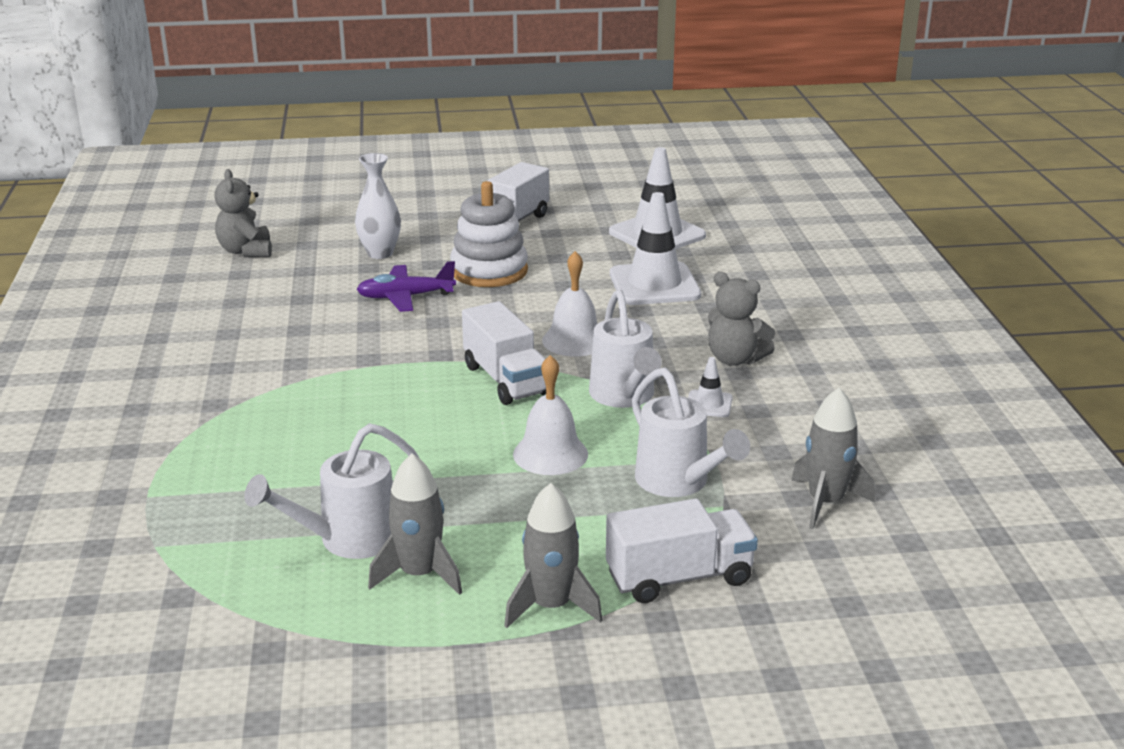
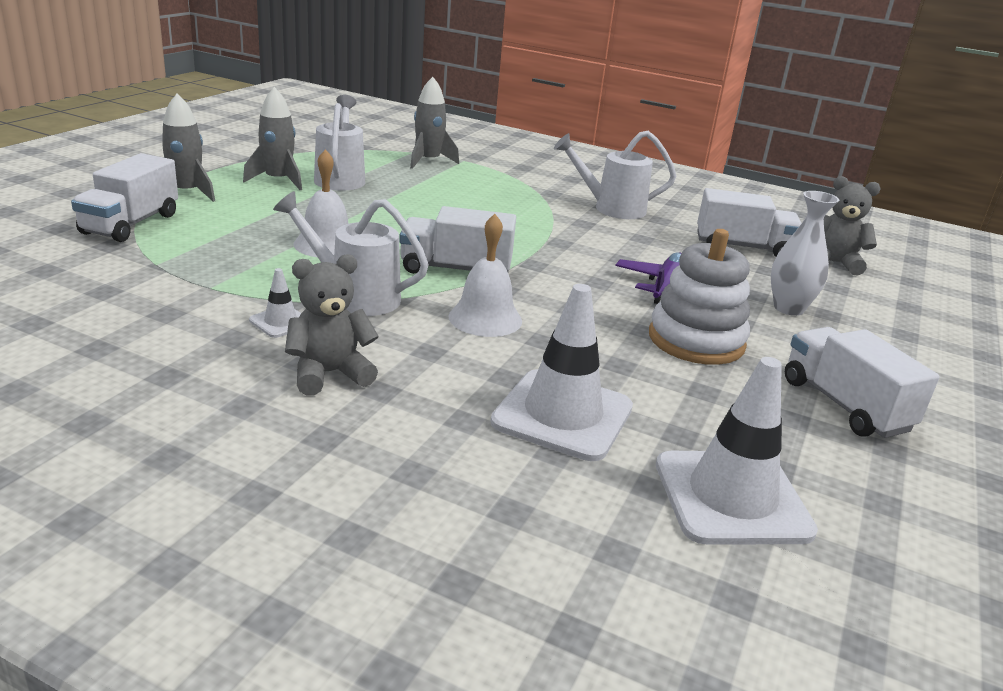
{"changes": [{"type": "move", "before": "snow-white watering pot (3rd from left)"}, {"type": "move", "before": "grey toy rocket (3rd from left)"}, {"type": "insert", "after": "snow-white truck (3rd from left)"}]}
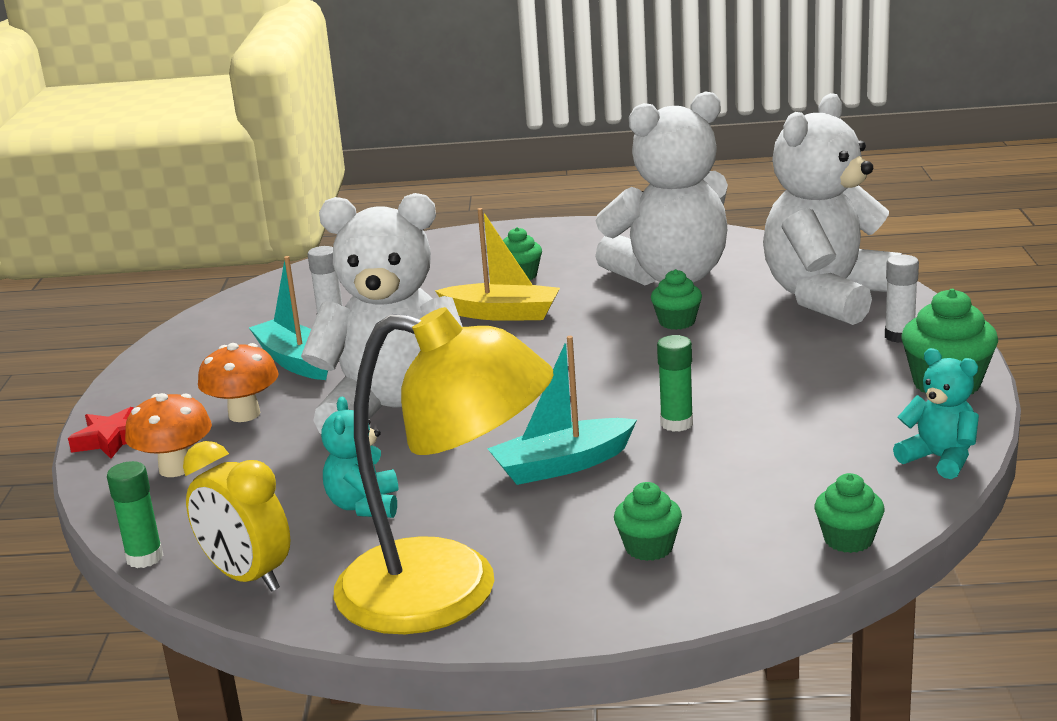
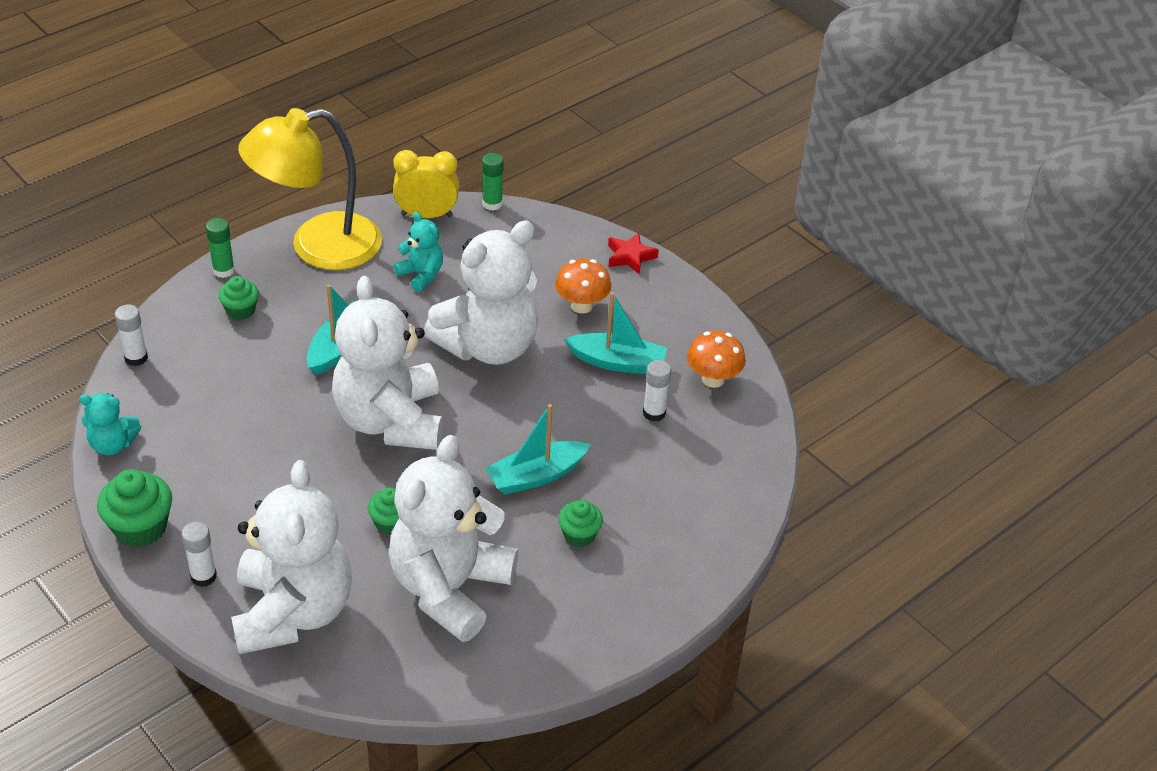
{"changes": [{"type": "recolor", "before": "yellow boat", "after": "turquoise boat (2nd from left)"}, {"type": "move", "before": "leaf-green glue stick (2nd from left in the first image)", "after": "leaf-green glue stick (1st from left)"}, {"type": "move", "before": "orange-coloured mushroom (1st from left in the first image)", "after": "orange-coloured mushroom (2nd from left)"}, {"type": "replace", "before": "leaf-green fairy cake (4th from left)", "after": "snow-white glue stick (1st from left)"}, {"type": "insert", "after": "snow-white teddy bear (2nd from left)"}]}
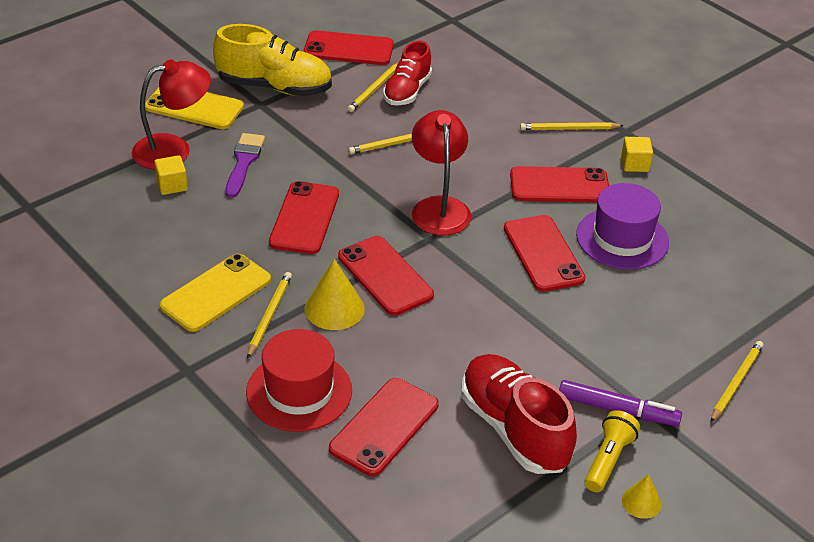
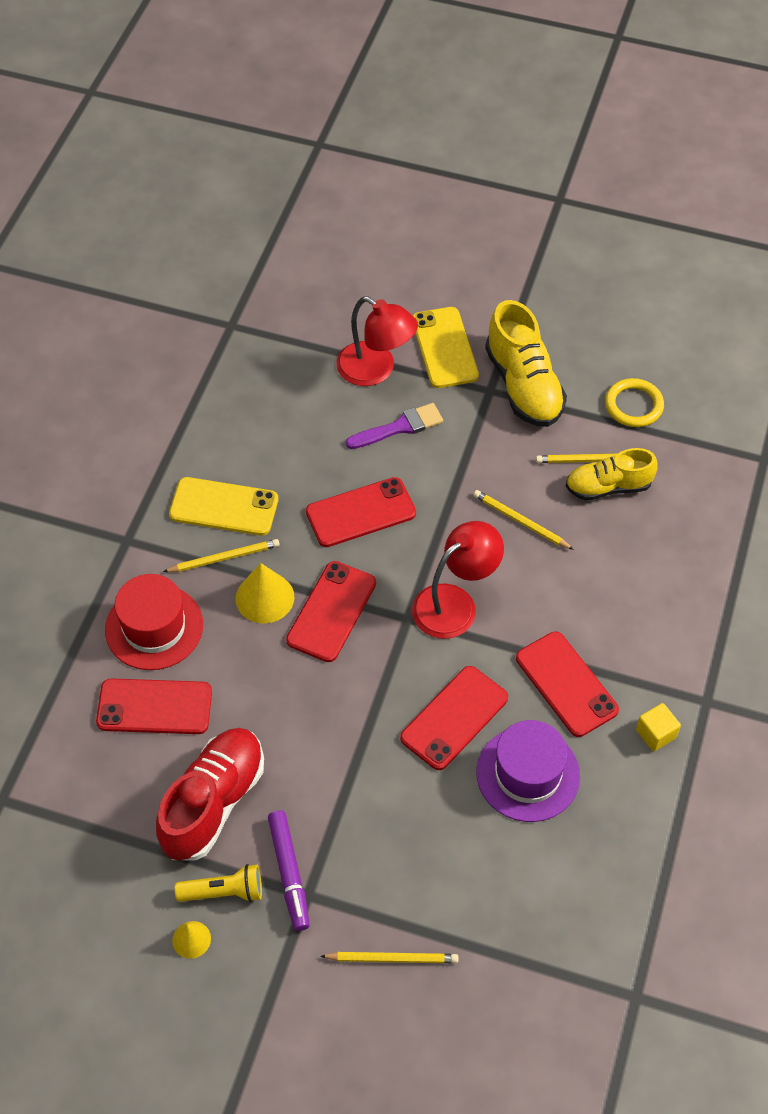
{"changes": [{"type": "replace", "before": "crimson smartphone (2nd from left)", "after": "yellow hoop"}, {"type": "recolor", "before": "crimson lace-up shoe (1st from left)", "after": "yellow lace-up shoe (2nd from left)"}, {"type": "delete", "before": "yellow pencil (4th from left)"}, {"type": "delete", "before": "yellow block (1st from left)"}]}
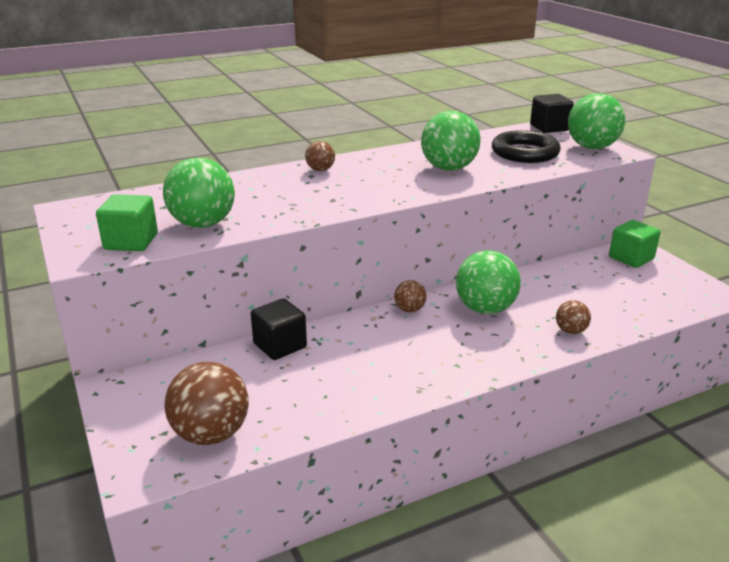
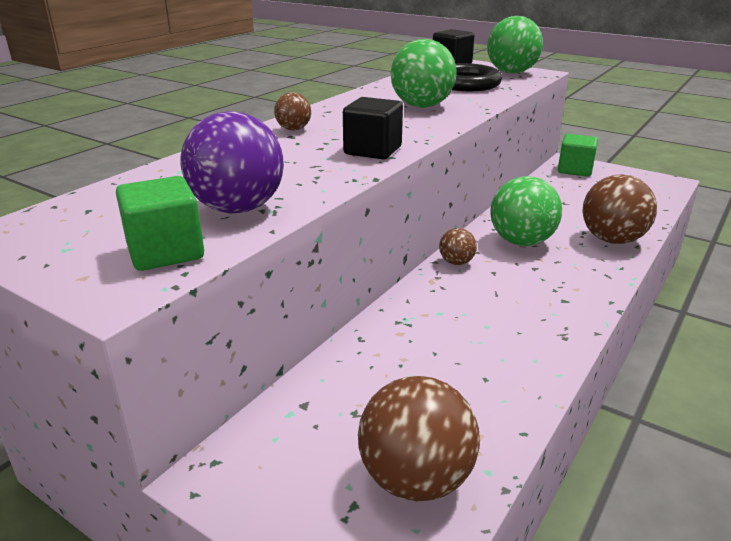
{"changes": [{"type": "recolor", "before": "leaf-green ball (1st from left)", "after": "violet ball"}, {"type": "move", "before": "ebony block (1st from left)"}, {"type": "resize", "before": "brown ball (4th from left)", "scale": 1.96}]}
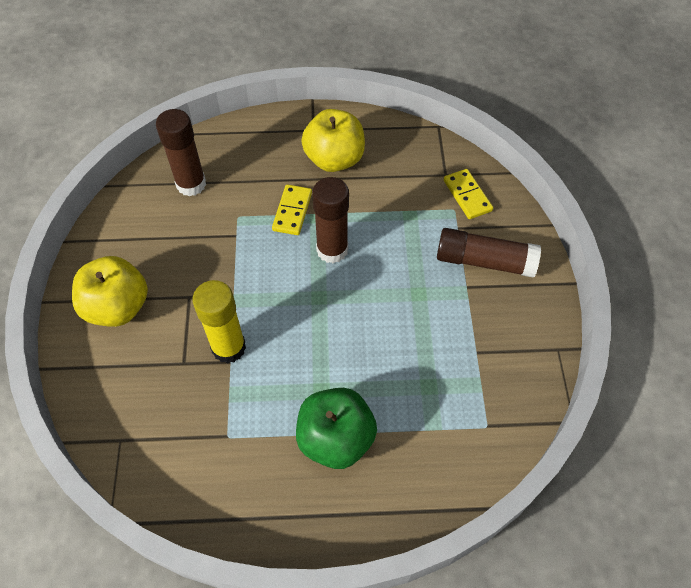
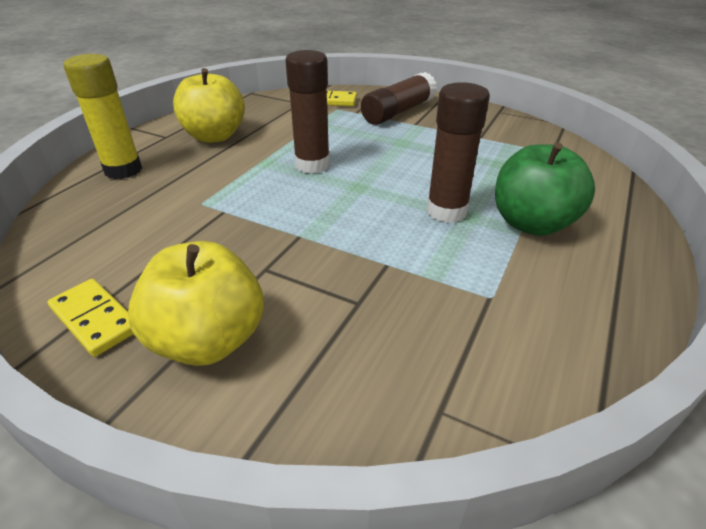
{"changes": [{"type": "move", "before": "brown glue stick (1st from left in the first image)", "after": "brown glue stick (3rd from left)"}, {"type": "move", "before": "yellow domino piece (1st from left)"}, {"type": "move", "before": "yellow glue stick"}]}
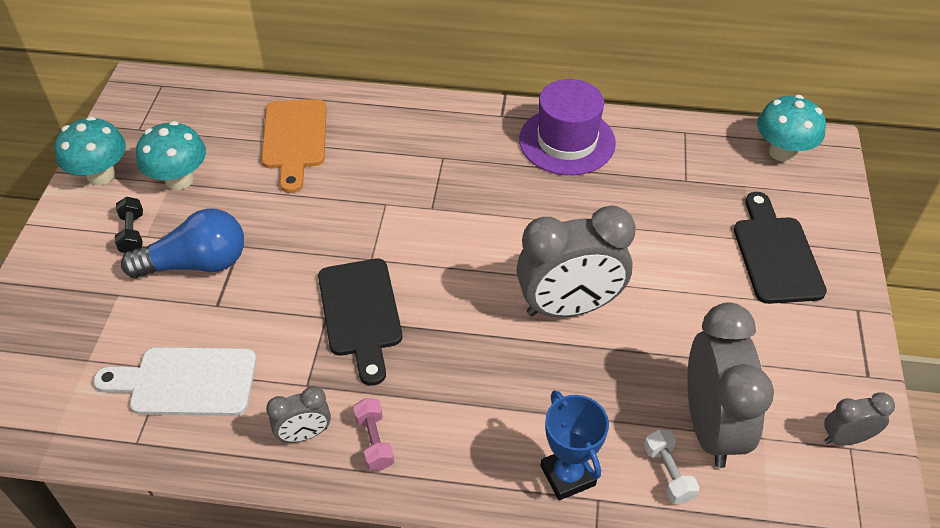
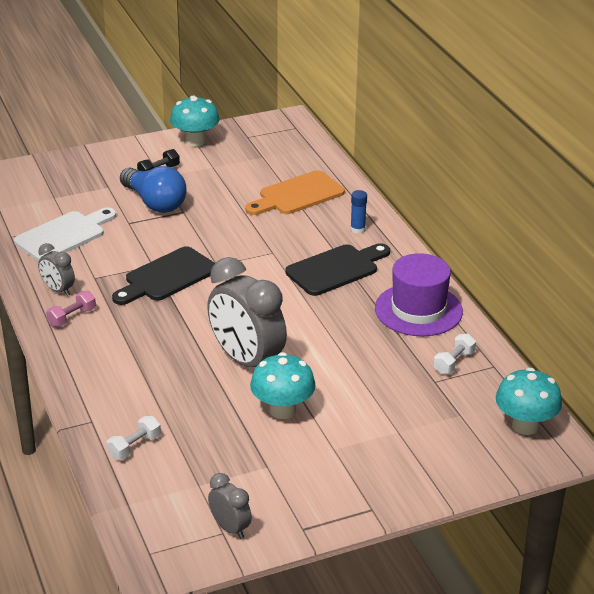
{"changes": [{"type": "move", "before": "turquoise mushroom (2nd from left)"}, {"type": "move", "before": "ebony cutting board (2nd from left)"}, {"type": "delete", "before": "grey bedside clock (3rd from left)"}, {"type": "rotate", "before": "snow-white cutting board", "turn": 75}, {"type": "delete", "before": "blue trophy"}, {"type": "insert", "after": "blue glue stick"}, {"type": "insert", "after": "snow-white free weight (2nd from left)"}]}
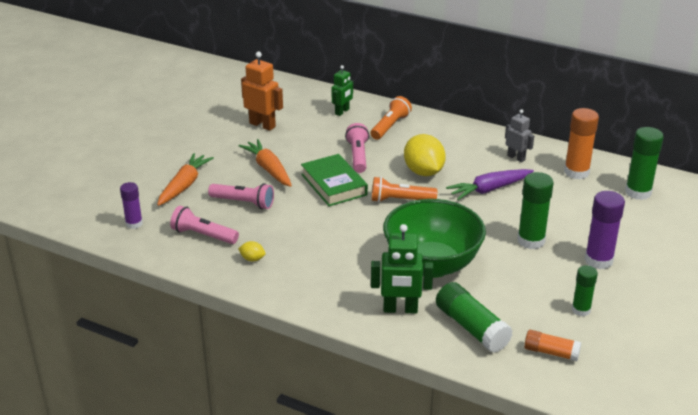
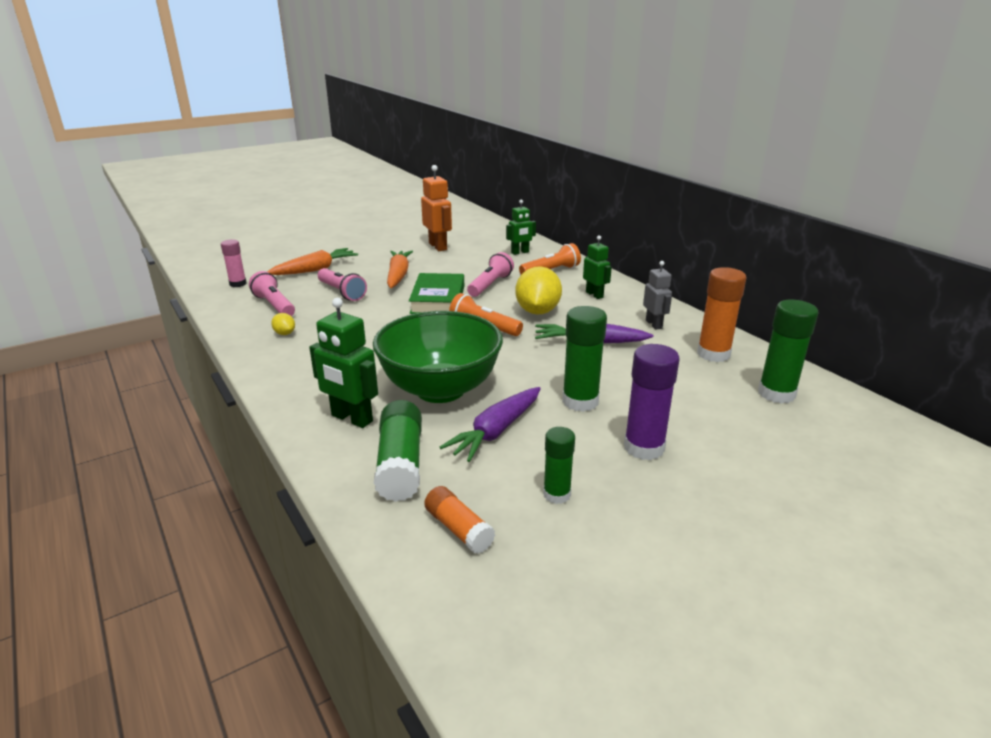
{"changes": [{"type": "recolor", "before": "violet glue stick (1st from left)", "after": "pink glue stick"}, {"type": "insert", "after": "leaf-green toy robot (3rd from left)"}, {"type": "insert", "after": "violet carrot (1st from left)"}]}
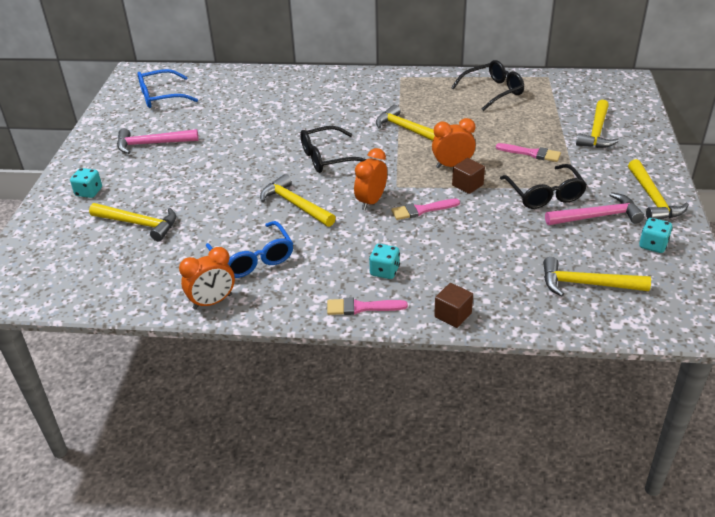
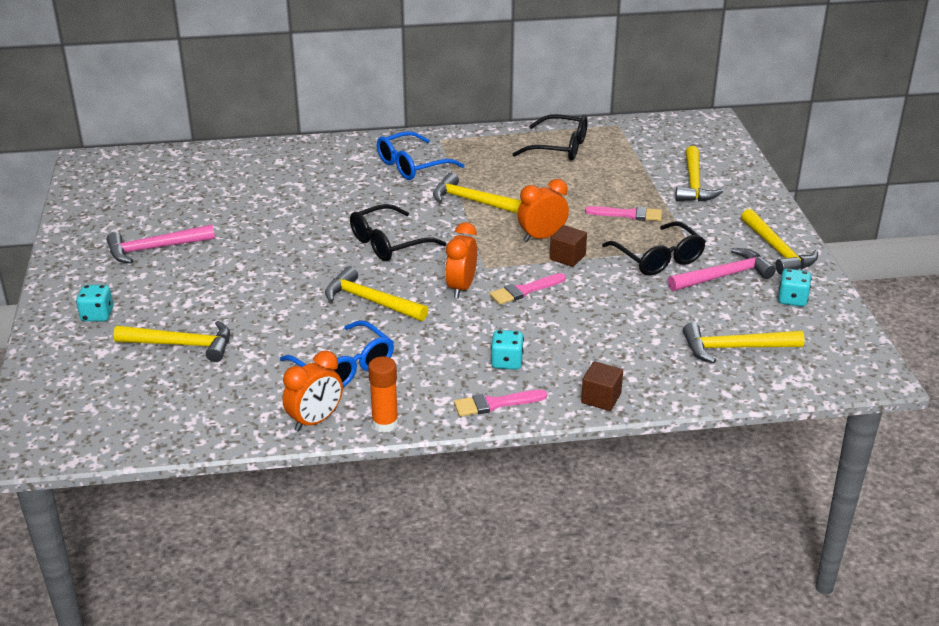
{"changes": [{"type": "rotate", "before": "ebony glasses (2nd from left)", "turn": 60}, {"type": "move", "before": "blue glasses (1st from left in the first image)", "after": "blue glasses (2nd from left)"}, {"type": "insert", "after": "orange-coloured glue stick"}]}
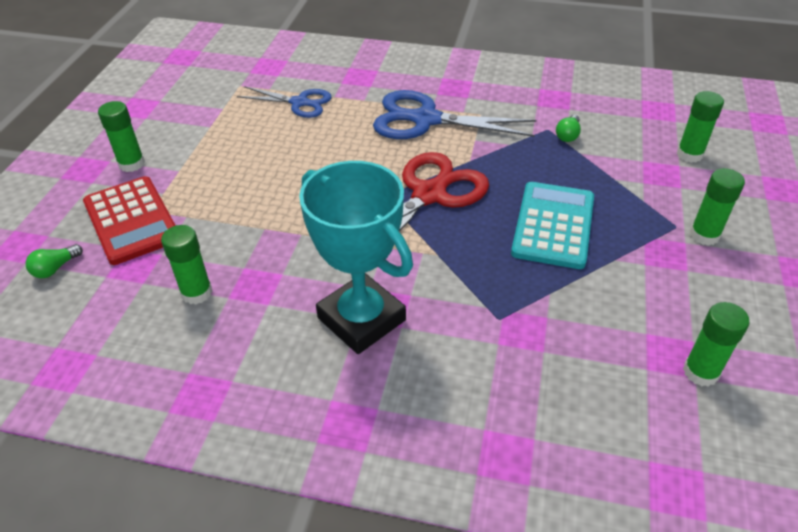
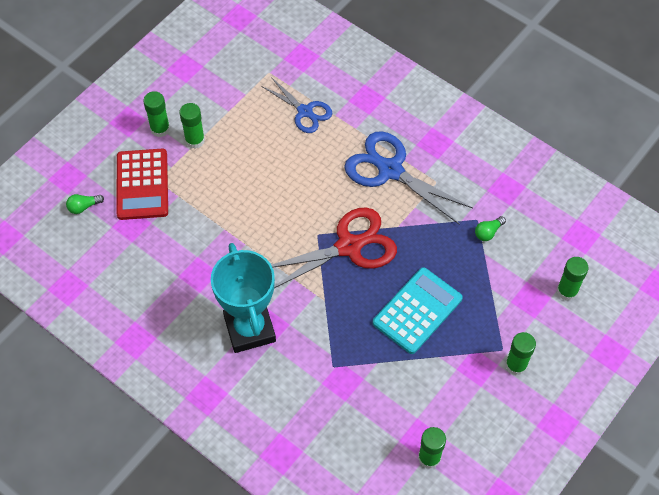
{"changes": [{"type": "move", "before": "leaf-green glue stick (2nd from left)"}]}
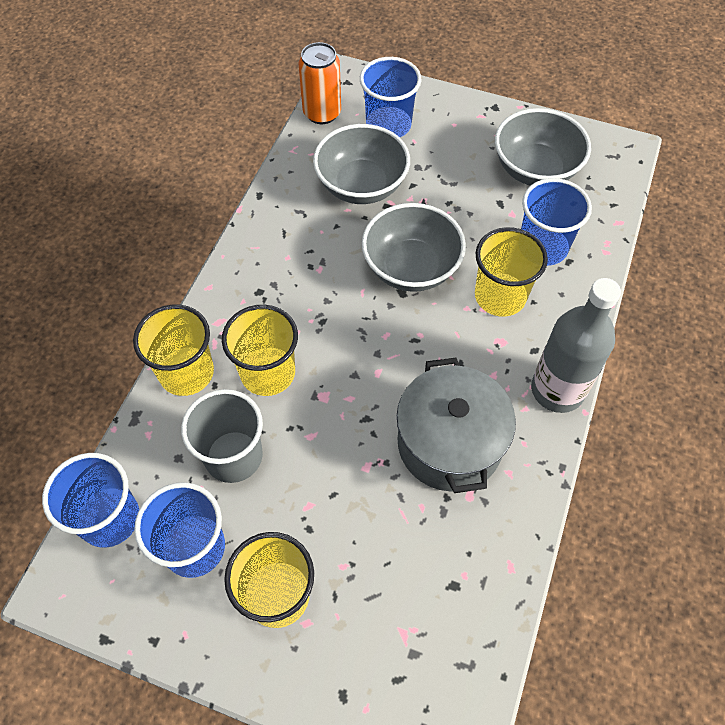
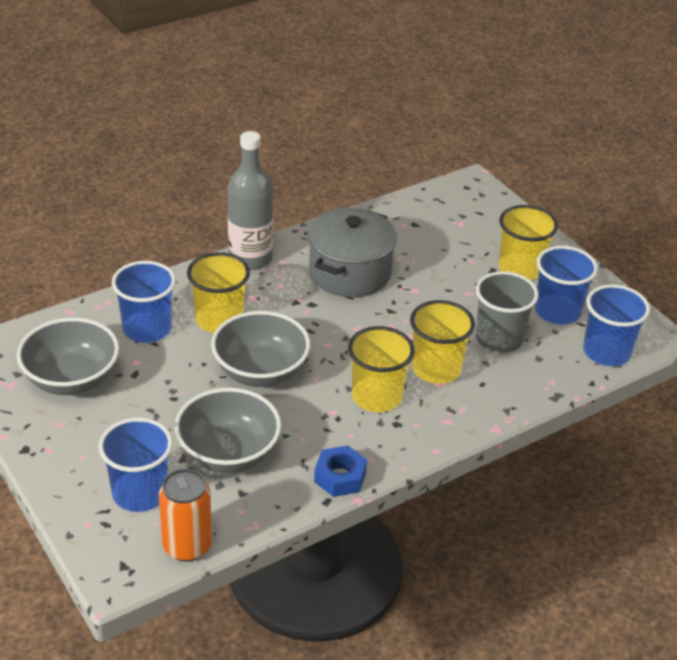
{"changes": [{"type": "move", "before": "yellow cup (1st from left in the first image)", "after": "yellow cup (2nd from left)"}, {"type": "insert", "after": "blue hex nut"}]}
